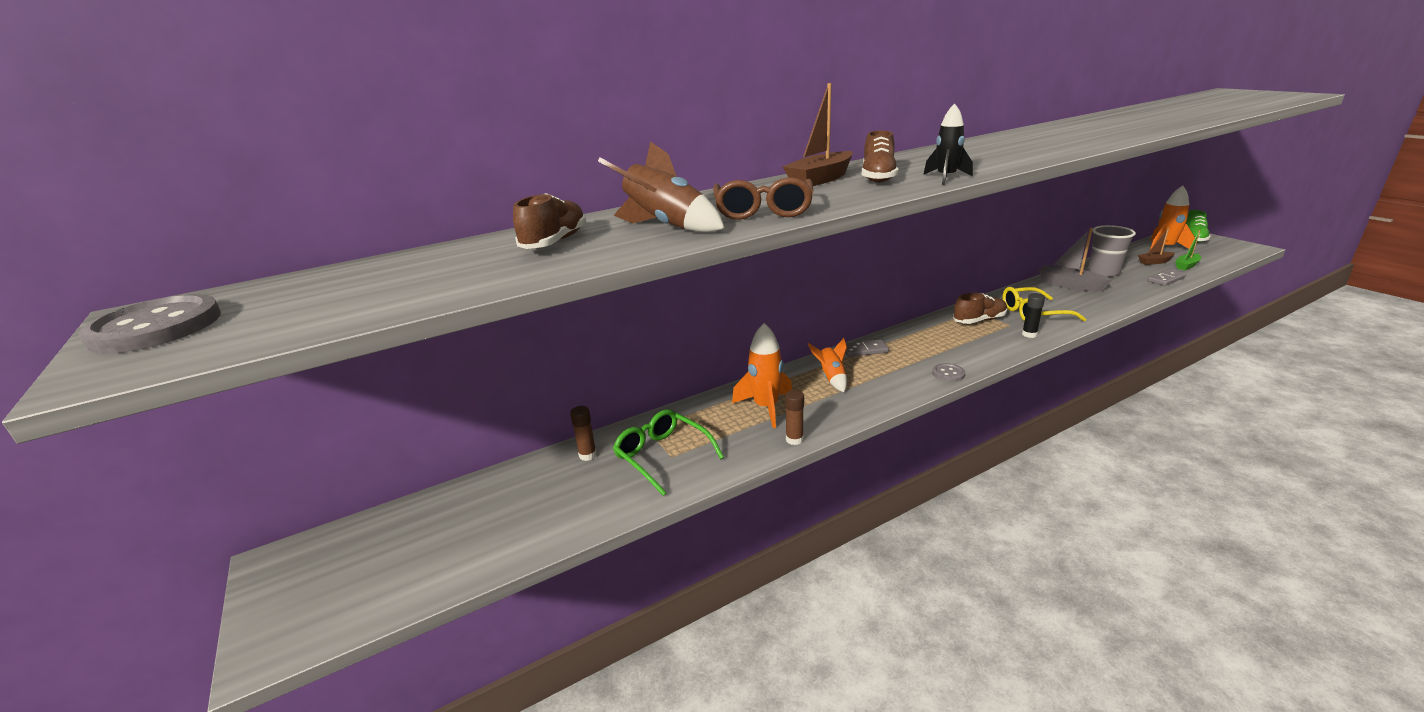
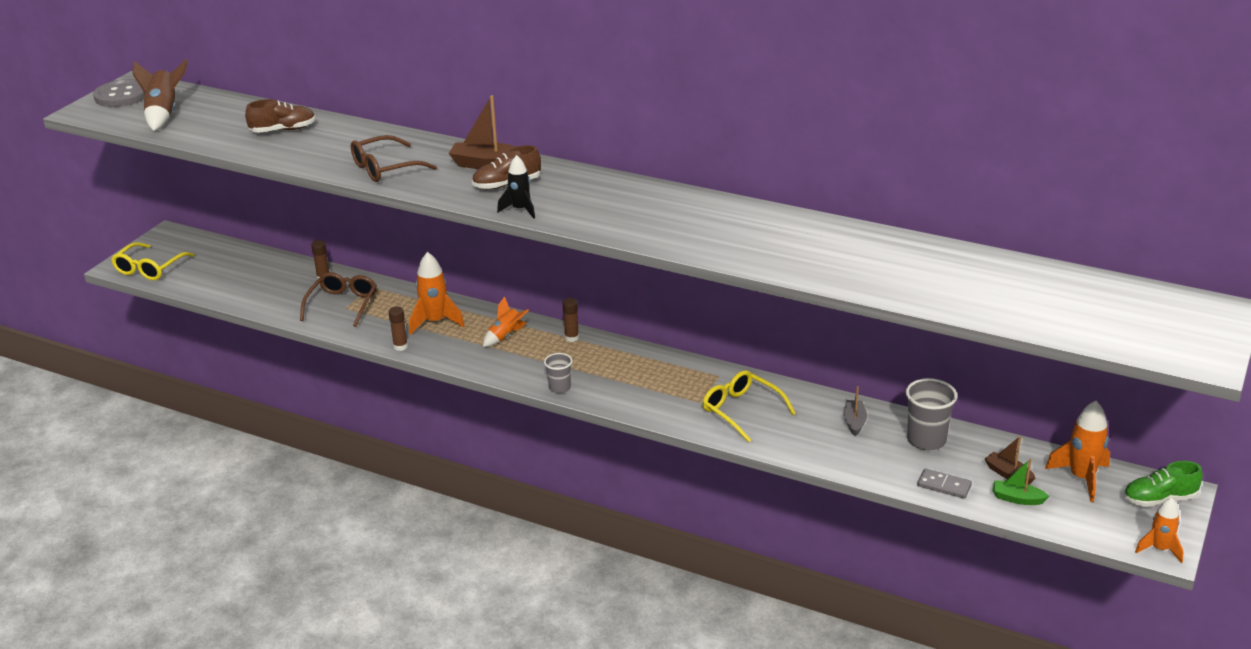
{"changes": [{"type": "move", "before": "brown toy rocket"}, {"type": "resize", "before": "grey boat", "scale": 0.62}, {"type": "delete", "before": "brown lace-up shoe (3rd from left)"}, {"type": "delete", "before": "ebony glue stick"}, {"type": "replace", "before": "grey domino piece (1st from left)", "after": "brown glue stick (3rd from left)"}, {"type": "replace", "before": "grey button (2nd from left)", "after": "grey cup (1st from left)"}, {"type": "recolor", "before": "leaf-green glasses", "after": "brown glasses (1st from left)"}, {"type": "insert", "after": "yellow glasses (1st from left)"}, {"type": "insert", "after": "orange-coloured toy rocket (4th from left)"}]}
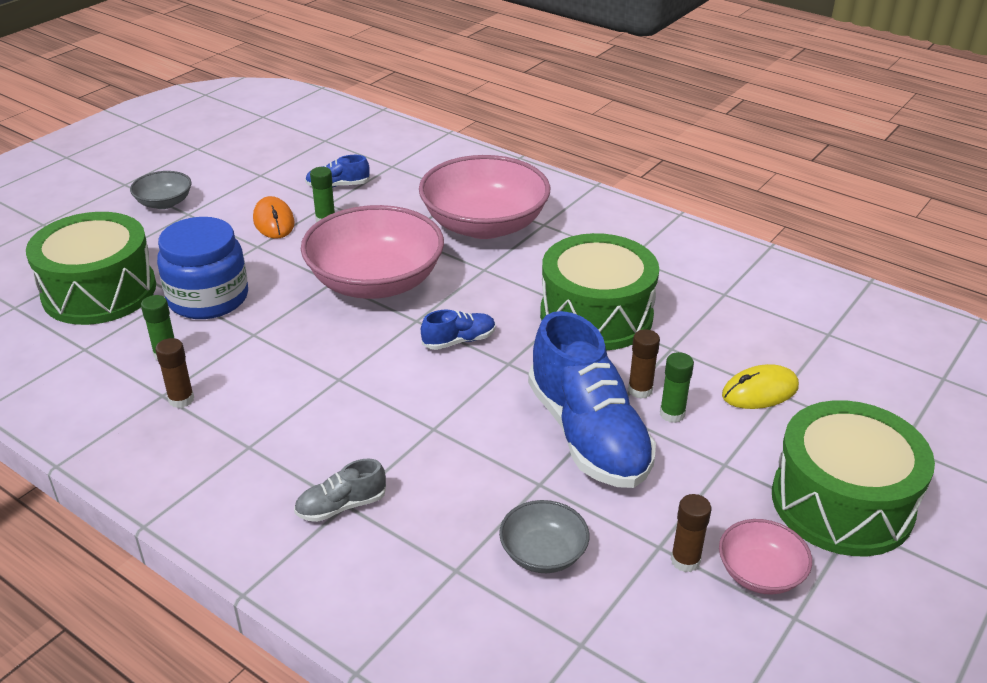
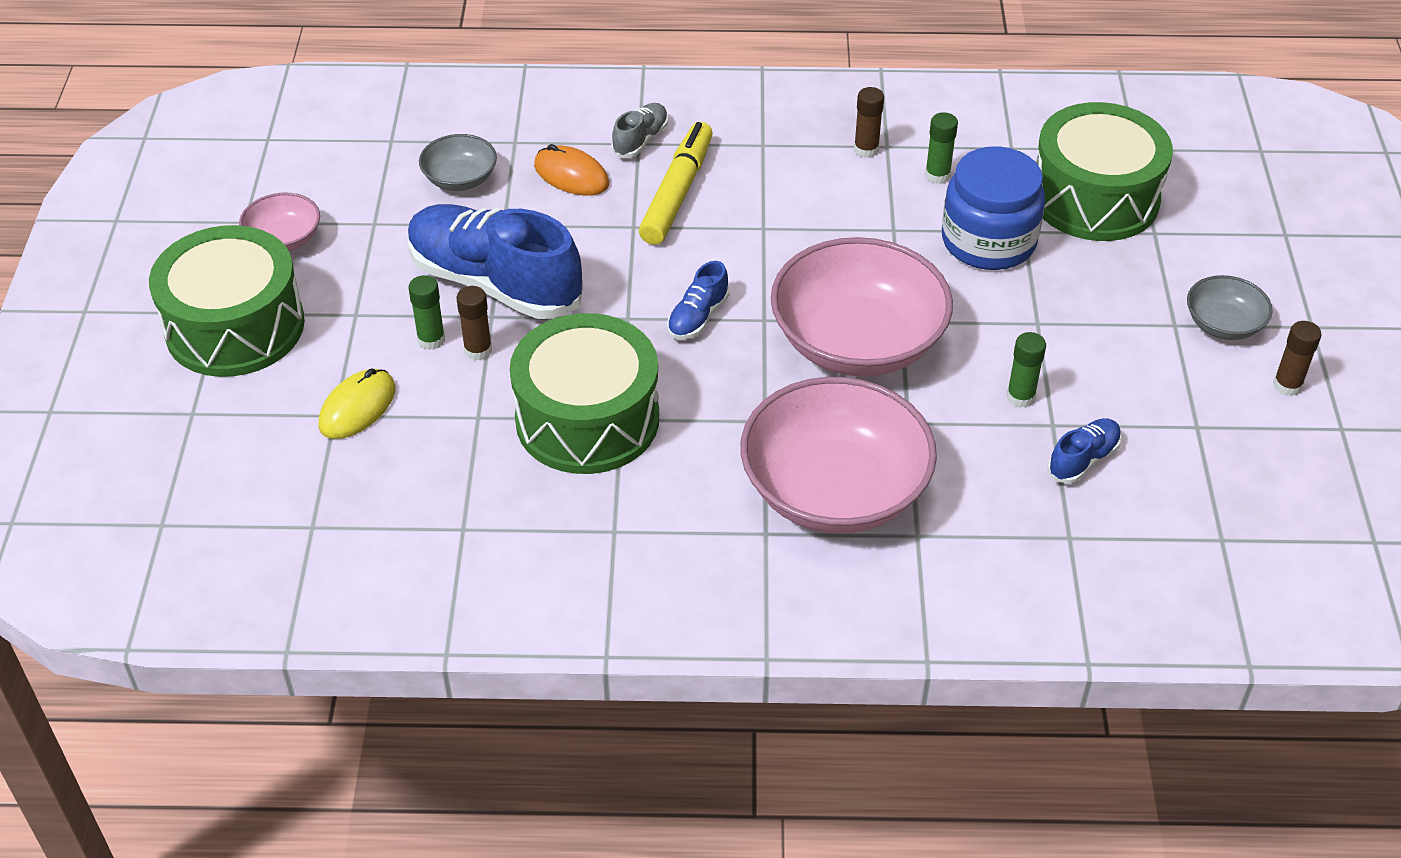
{"changes": [{"type": "move", "before": "orange-coloured computer mouse"}, {"type": "move", "before": "brown glue stick (3rd from left)"}, {"type": "insert", "after": "yellow marker"}]}
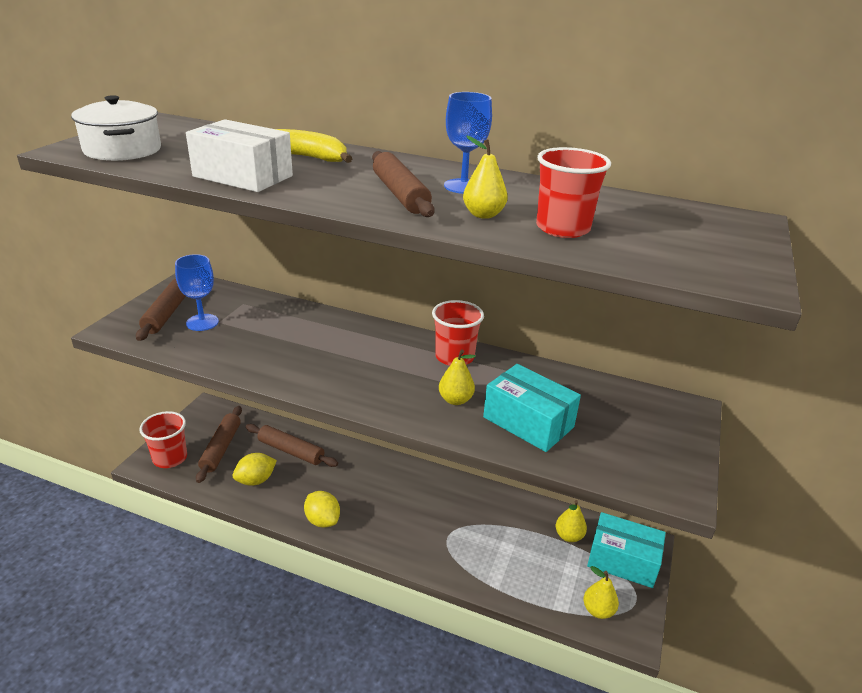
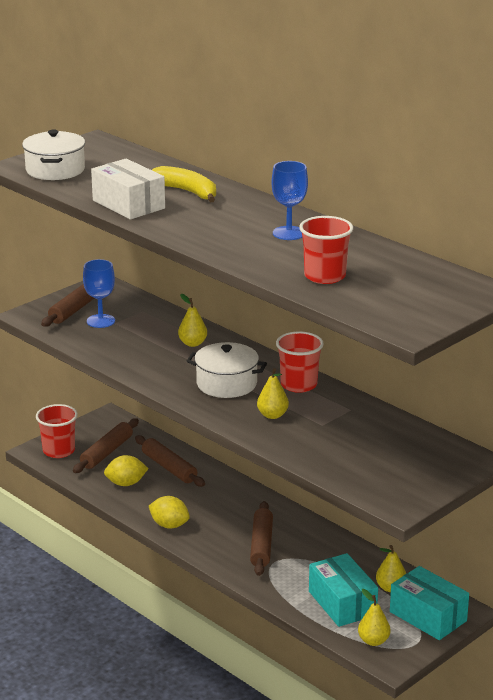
{"changes": [{"type": "move", "before": "yellow pear (2nd from left in the first image)", "after": "yellow pear (1st from left)"}, {"type": "move", "before": "brown rolling pin (4th from left)"}, {"type": "move", "before": "turquoise box (1st from left)"}, {"type": "rotate", "before": "yellow lemon (2nd from left)", "turn": -45}, {"type": "insert", "after": "snow-white pot (2nd from left)"}]}
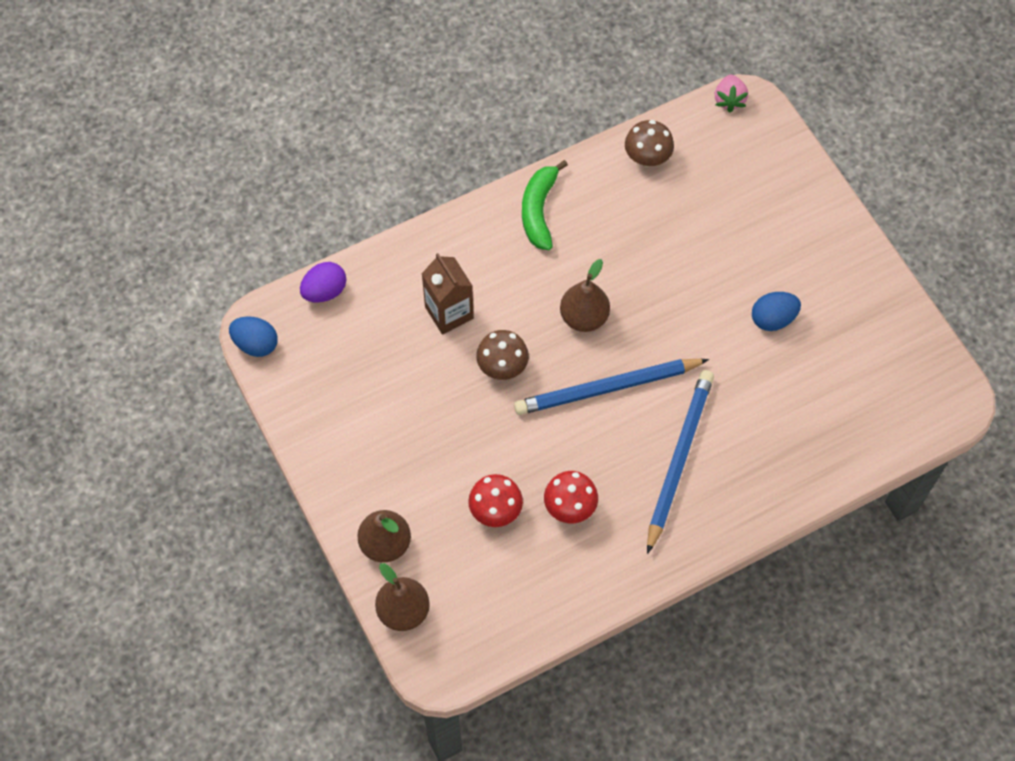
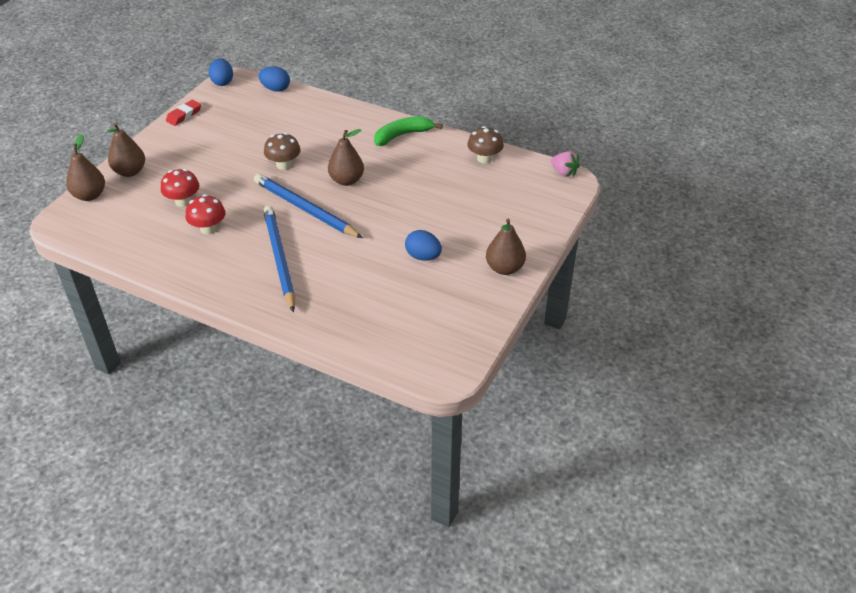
{"changes": [{"type": "rotate", "before": "pink strawberry", "turn": -105}, {"type": "delete", "before": "brown milk carton"}, {"type": "recolor", "before": "violet egg", "after": "blue egg (2nd from left)"}, {"type": "rotate", "before": "blue pencil (2nd from left in the first image)", "turn": -90}, {"type": "insert", "after": "crimson eraser"}, {"type": "insert", "after": "brown pear (4th from left)"}]}
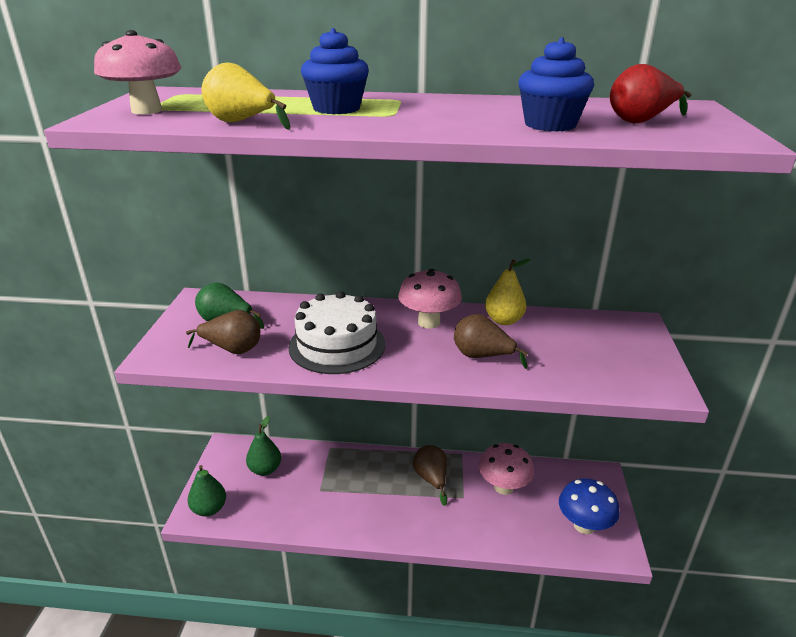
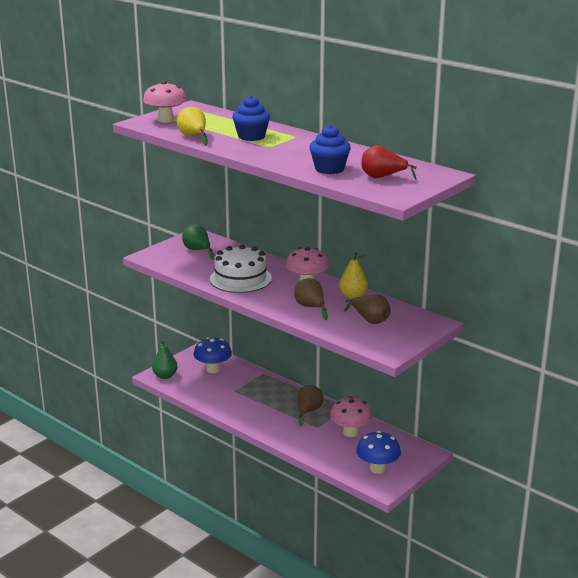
{"changes": [{"type": "move", "before": "brown pear (1st from left in the first image)", "after": "brown pear (3rd from left)"}, {"type": "replace", "before": "leaf-green pear (3rd from left)", "after": "blue mushroom (1st from left)"}]}
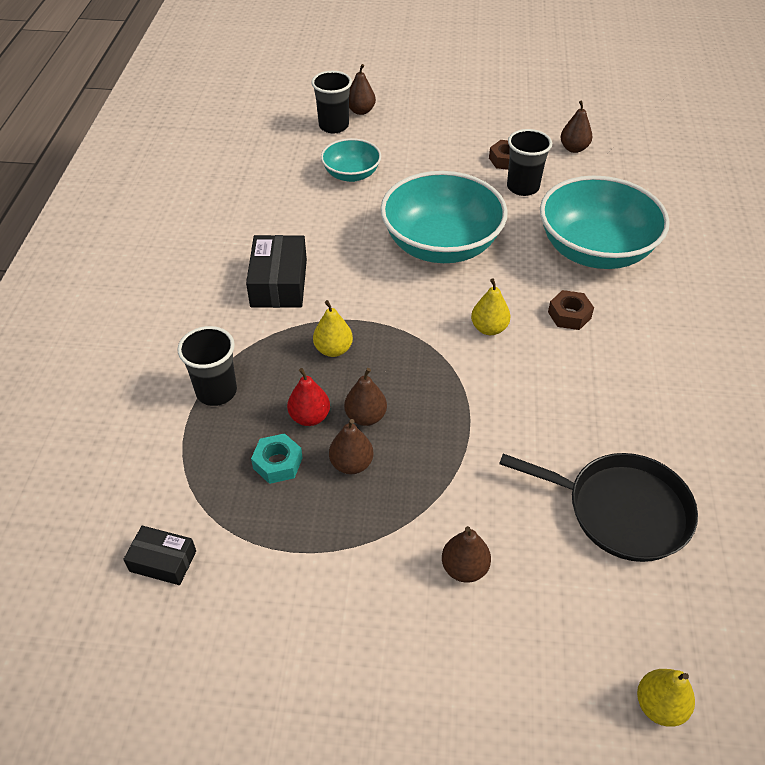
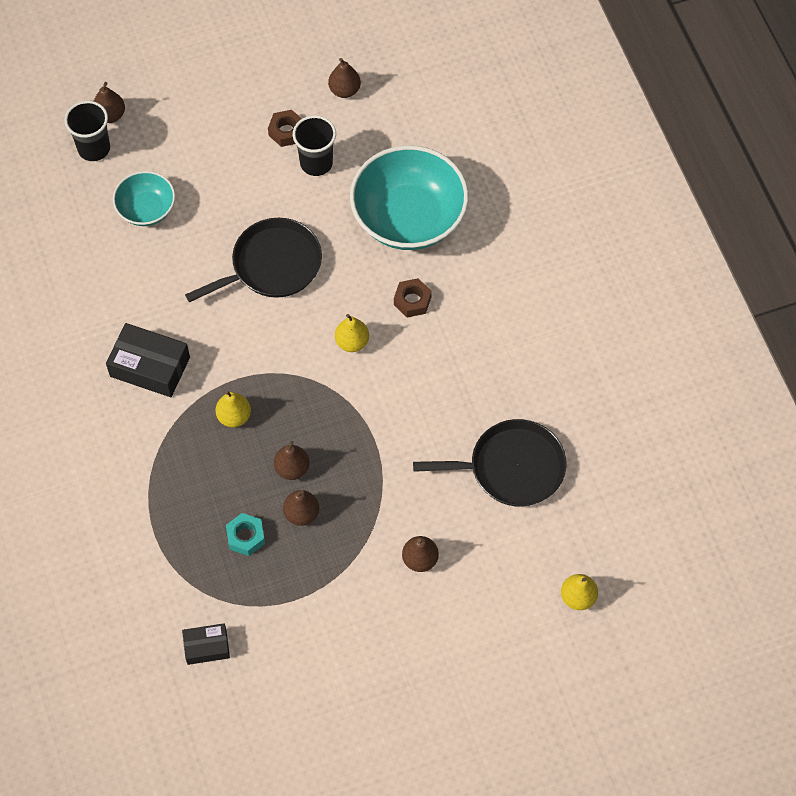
{"changes": [{"type": "replace", "before": "turquoise serving bowl (2nd from left)", "after": "ebony skillet (1st from left)"}, {"type": "rotate", "before": "ebony box (2nd from left in the first image)", "turn": -45}, {"type": "delete", "before": "ebony cup (1st from left)"}, {"type": "delete", "before": "crimson pear"}]}
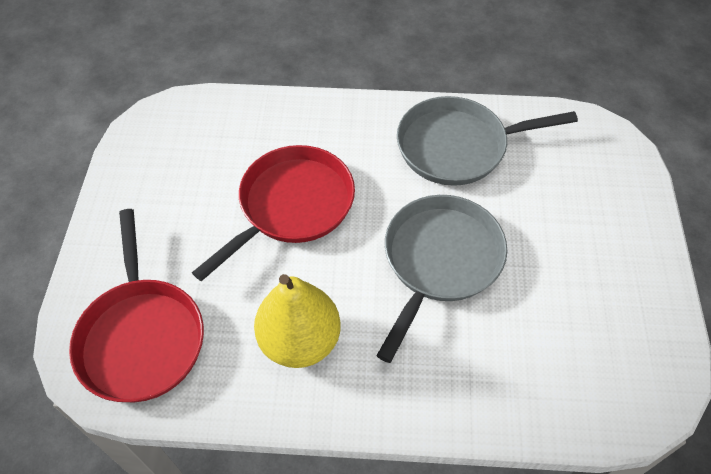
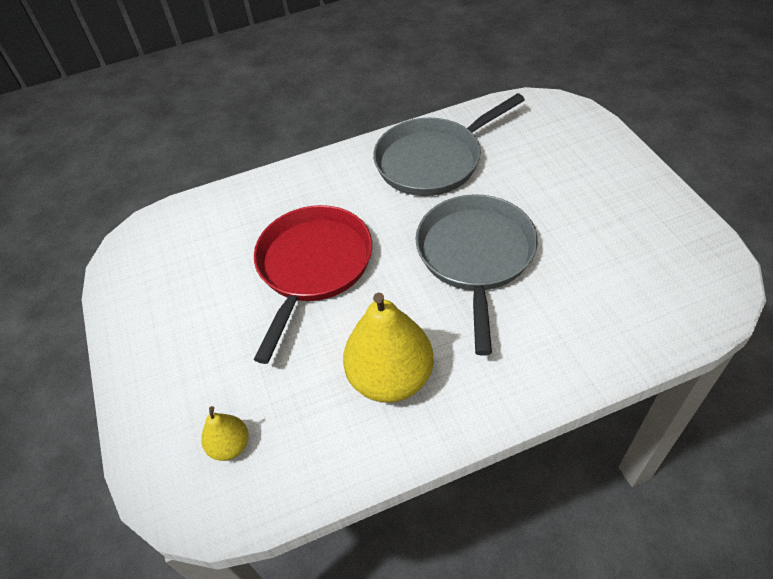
{"changes": [{"type": "replace", "before": "crimson skillet (1st from left)", "after": "yellow pear (1st from left)"}]}
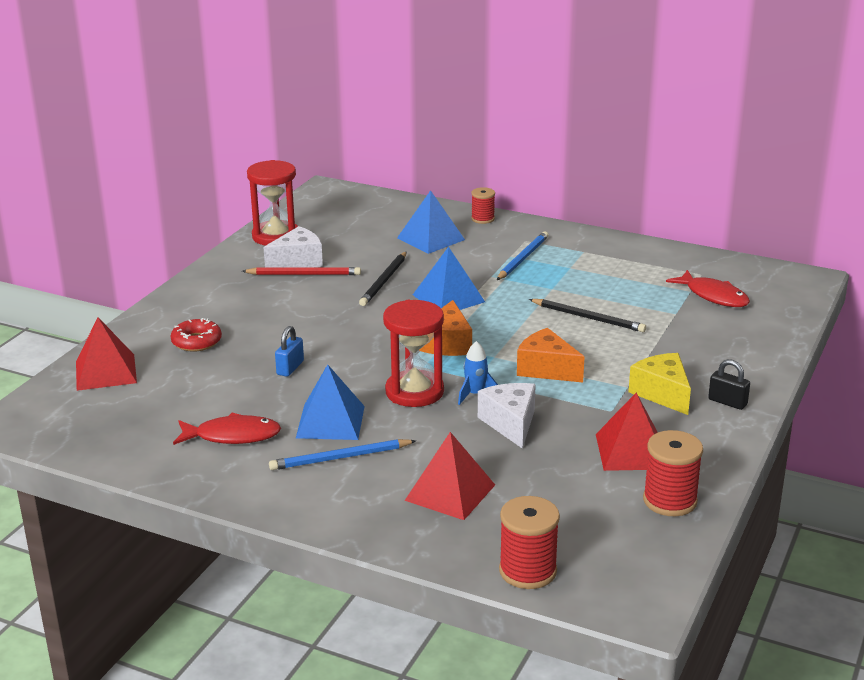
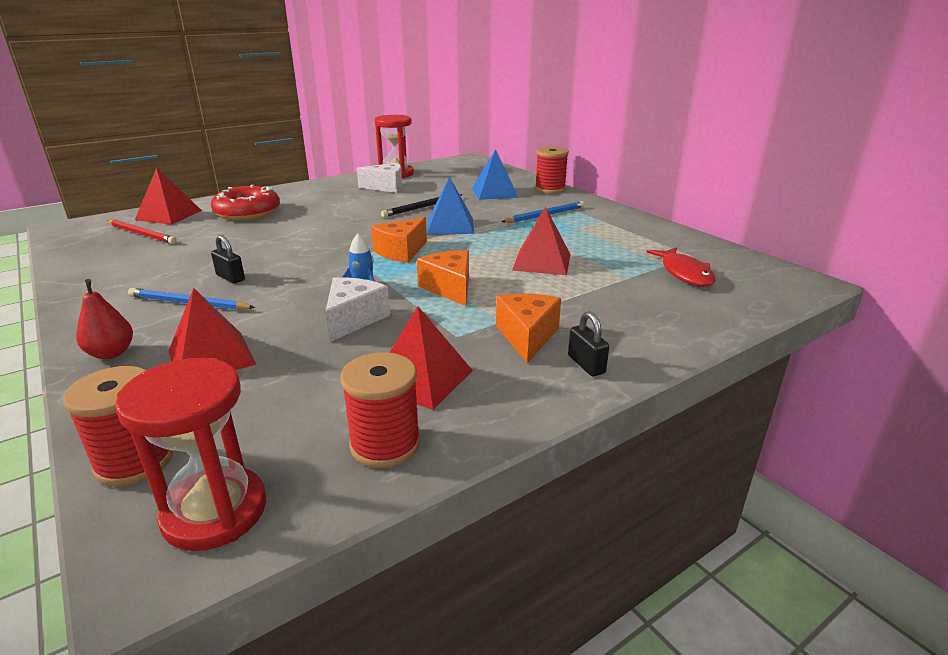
{"changes": [{"type": "resize", "before": "crimson spool (1st from left in the first image)", "scale": 1.59}, {"type": "move", "before": "crimson pencil"}, {"type": "replace", "before": "ebony pencil (2nd from left)", "after": "crimson pyramid shape (4th from left)"}, {"type": "move", "before": "crimson sand timer (2nd from left in the first image)", "after": "crimson sand timer (1st from left)"}, {"type": "resize", "before": "crimson donut", "scale": 1.66}, {"type": "delete", "before": "blue lock"}, {"type": "recolor", "before": "yellow cheese", "after": "orange-coloured cheese (3rd from left)"}, {"type": "replace", "before": "blue pyramid shape (1st from left)", "after": "ebony lock (1st from left)"}, {"type": "delete", "before": "crimson fish figure (1st from left)"}, {"type": "insert", "after": "crimson pear"}]}
